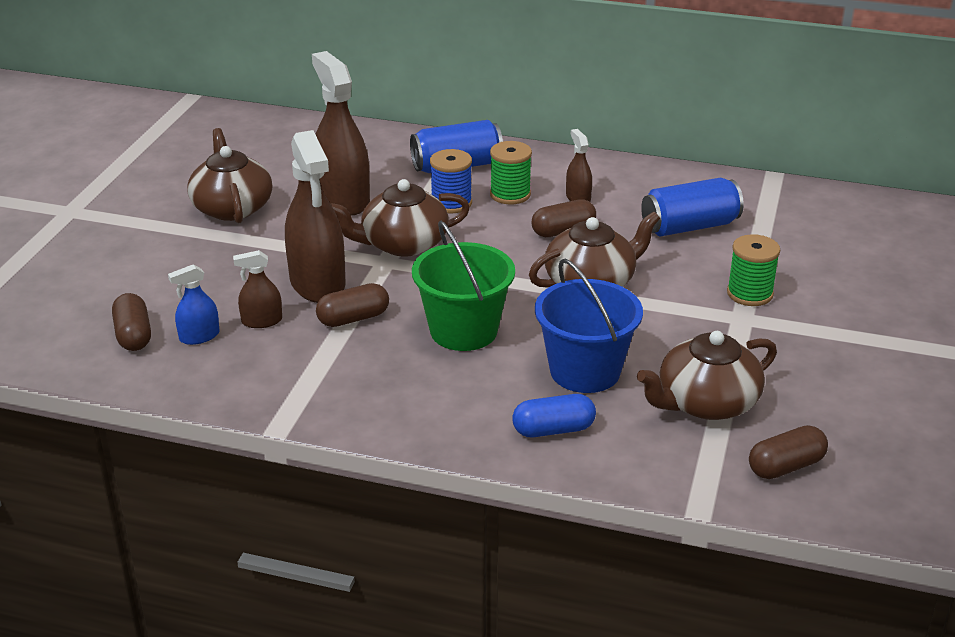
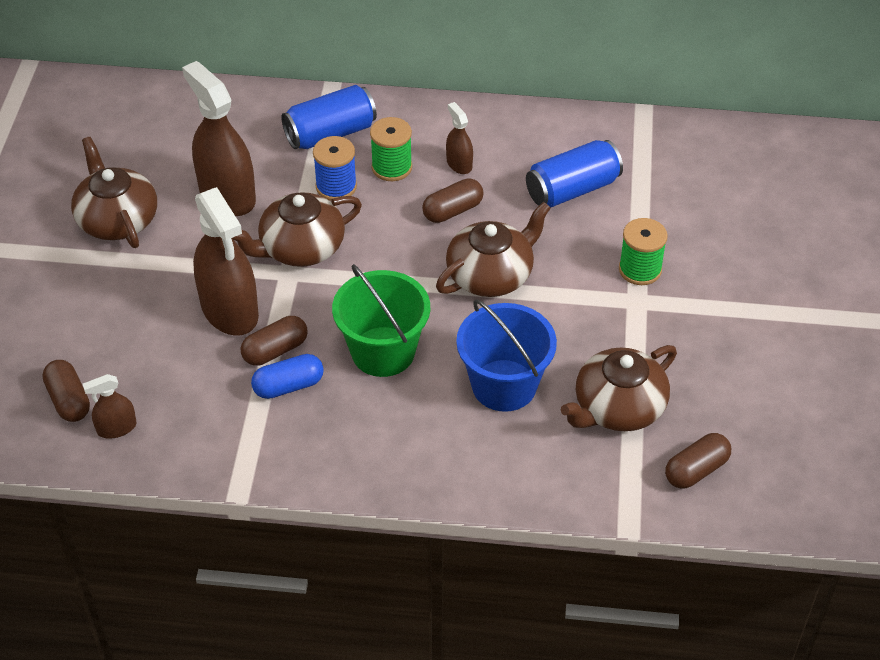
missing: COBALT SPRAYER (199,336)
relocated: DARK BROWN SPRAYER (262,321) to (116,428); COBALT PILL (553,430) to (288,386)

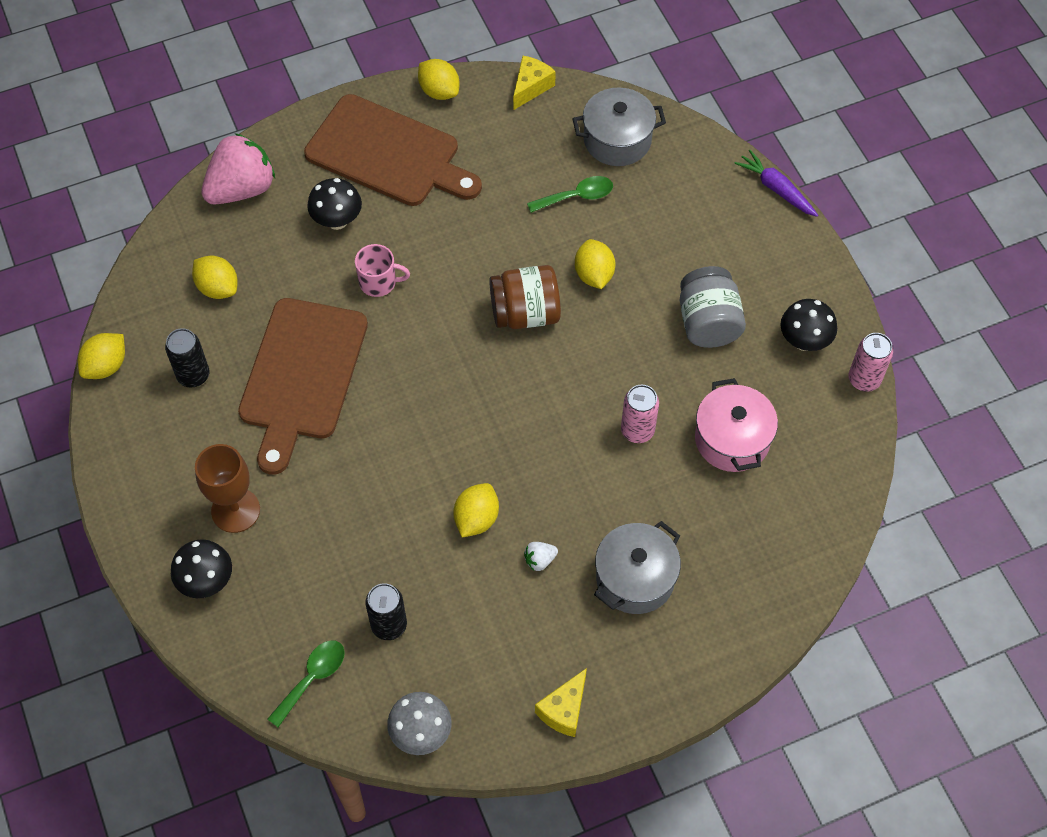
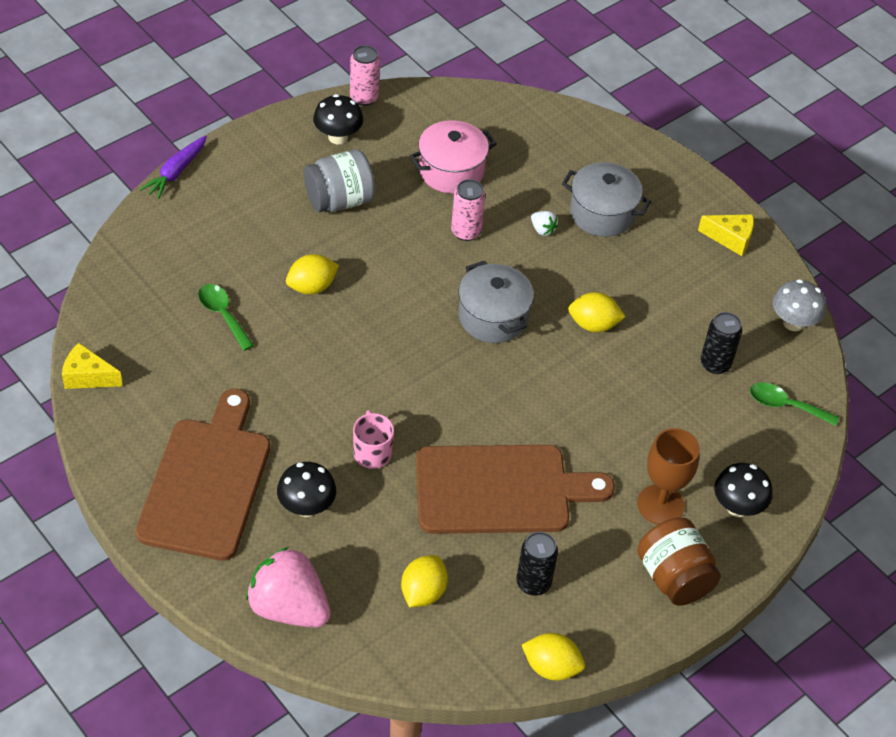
missing: YELLOW TOY LEMON (439,91)
relocated: DARK BROWN JAR (525,313) to (674,577); PURE WHITE STRAWBERRY (540,560) to (542,229); ASH-GREY STOCKPOT (617,140) to (493,317)

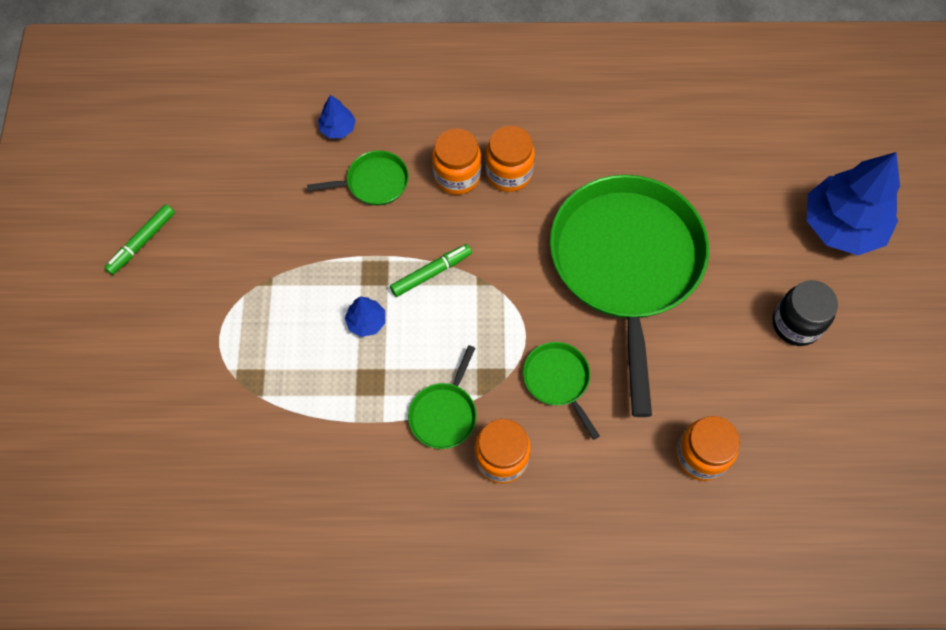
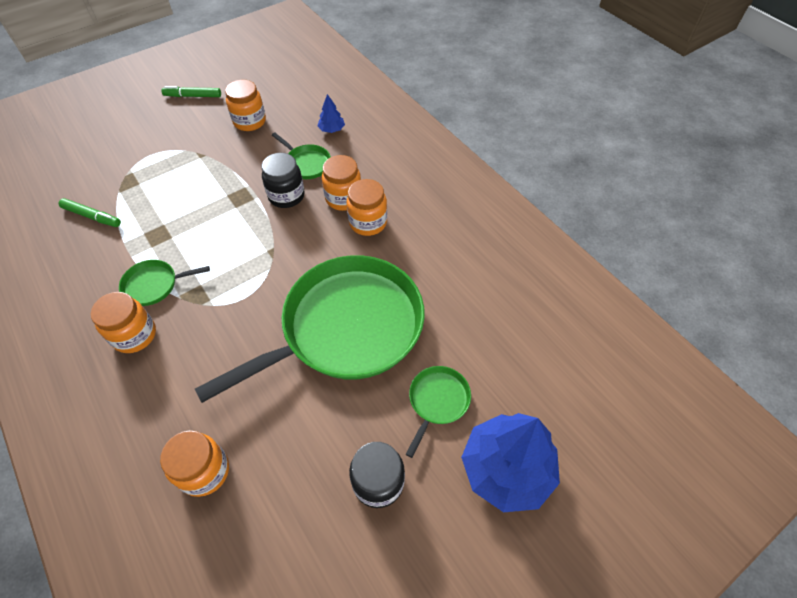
missing: COBALT TREE (366,322)
appeared: ORANGE-COLOURED JAR (250,121); EBONY JAR (286,196)
relocated: LEAF-GREEN MARKER (431,273) to (92,216); LEAF-GREEN SKILLET (558,380) to (437,401)

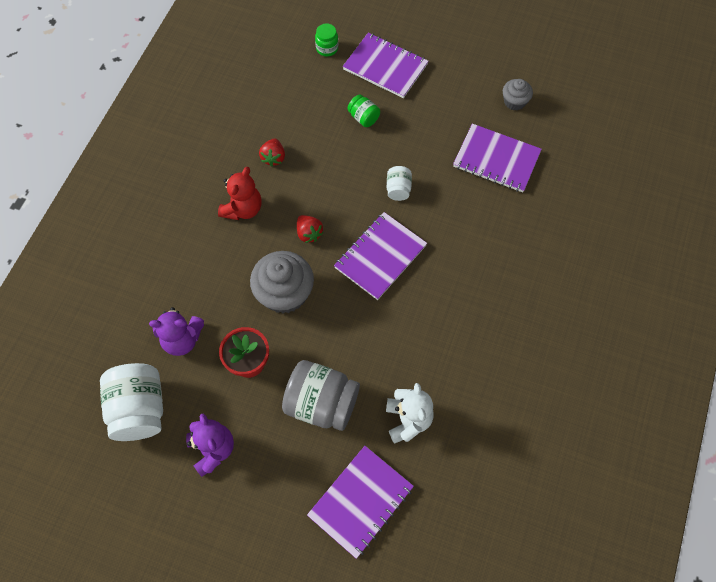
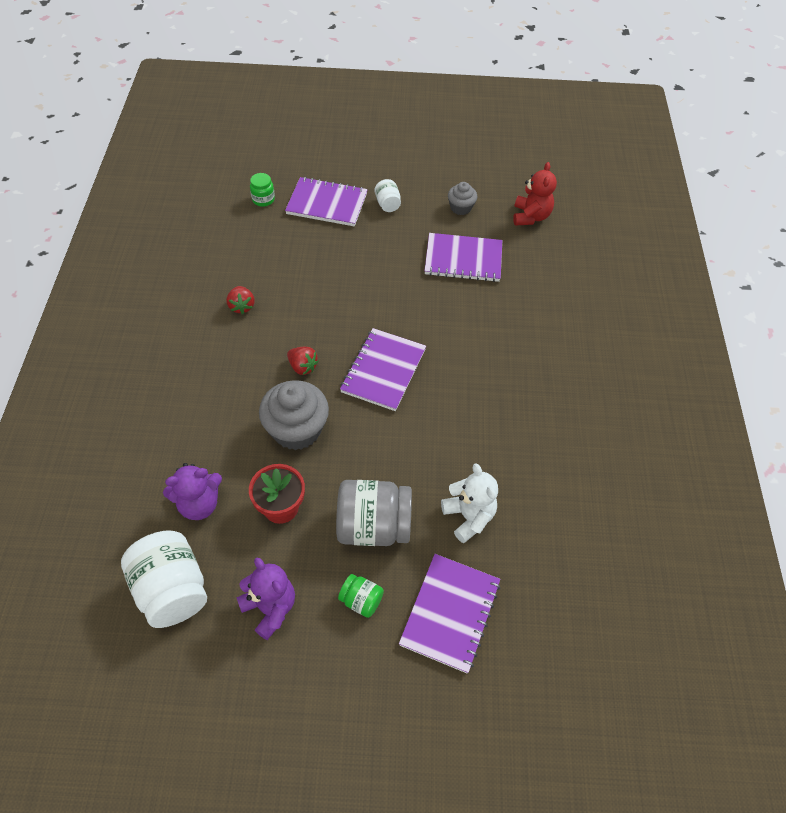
relocated: RED STUFFED BEAR (243,209) to (530,216); LEAF-GREEN JAR (363,118) to (361,600); PURE WHITE JAR (398,189) to (387,204)

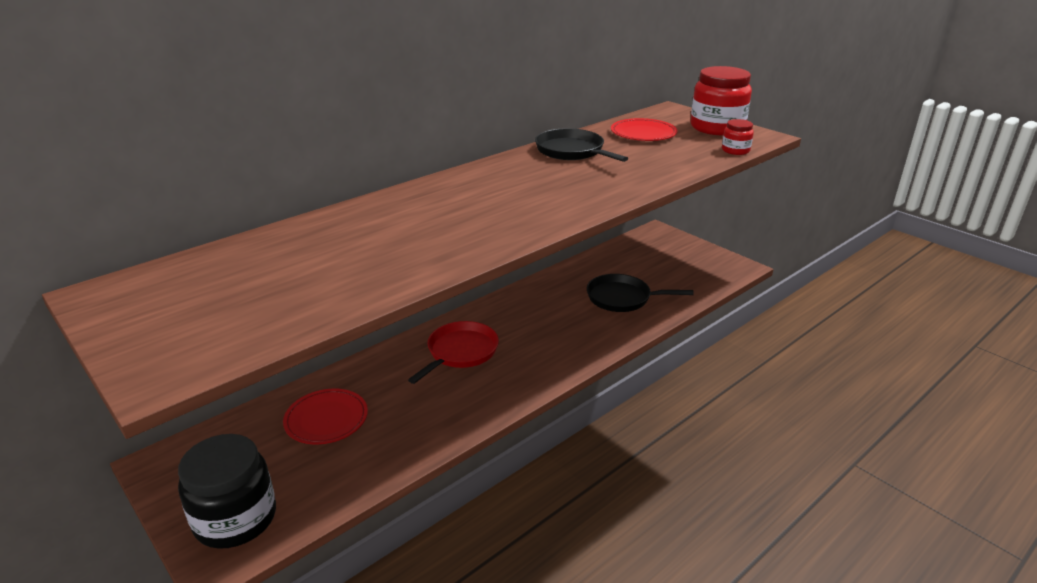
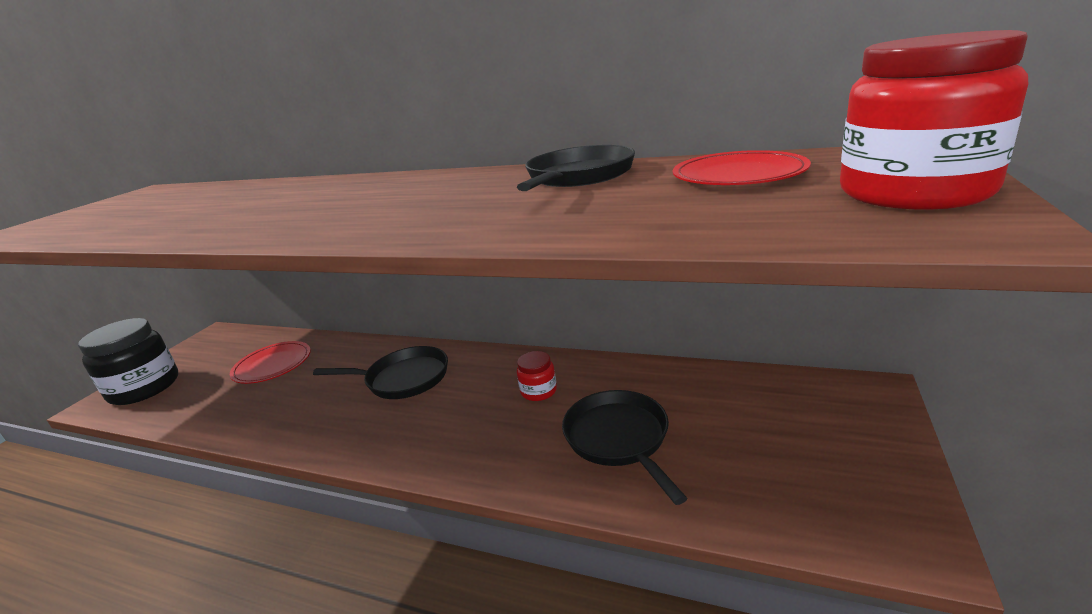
relocated: RED JAR (735,150) to (538,391)
colour: RED SKILLET (460,352) to EBONY SKILLET (403,379)

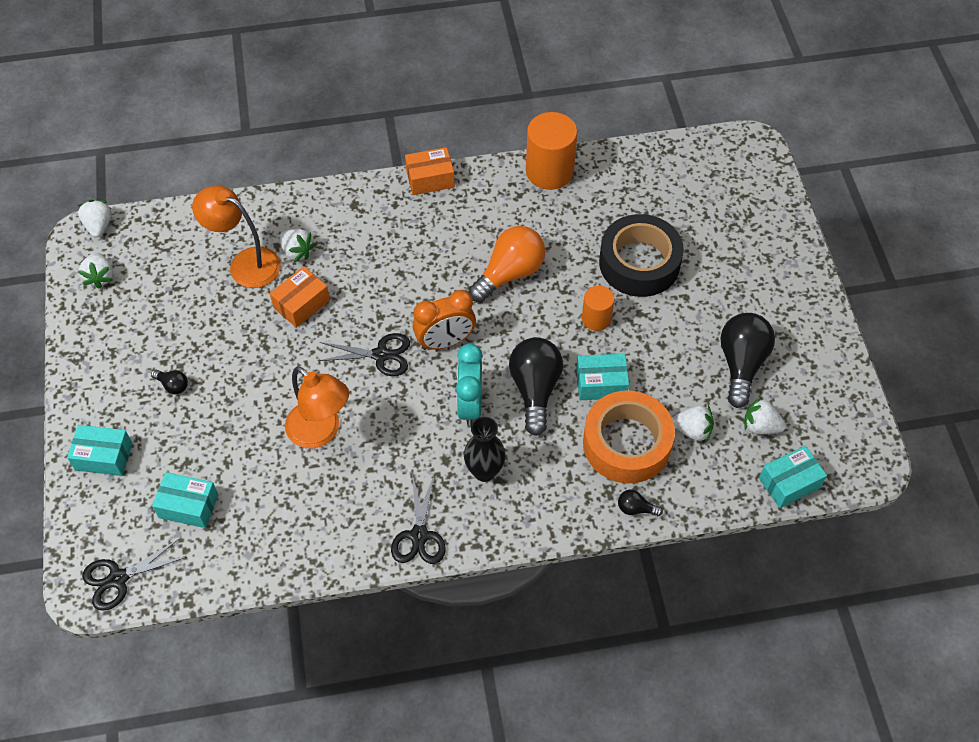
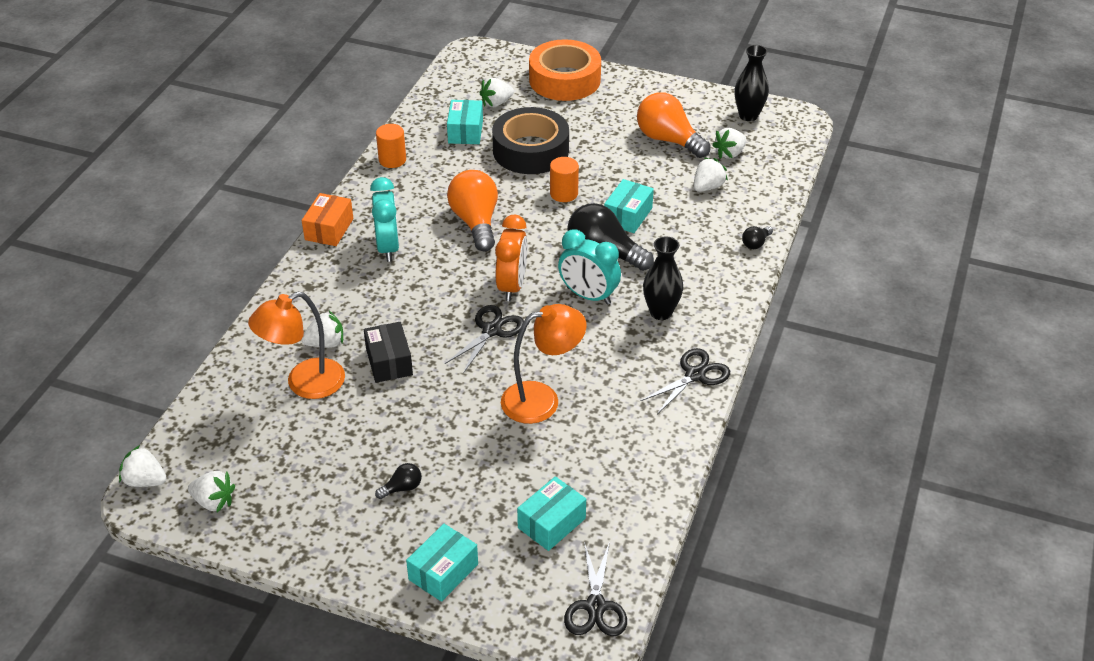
appeared: TURQUOISE BEDSIDE CLOCK (388,247); PURE WHITE STRAWBERRY (496,103); EBONY TALL VASE (748,115)
relocated: ORANGE-COLOURED ROLL OF TAPE (626,443) to (564,80); TURQUOISE BOX (789,483) to (465,131)
colour: ORANGE-COLOURED BOX (301,304) to EBONY BOX (389,362); EBONY BULB (741,364) to ORANGE-COLOURED BULB (668,140)
spun: EBONY SCISSORS (419,535) = (695,375) 75 degrees counterclockwise
size: ORANGE-COLOURED CYLINDER (549,171) = (392,160) x0.57

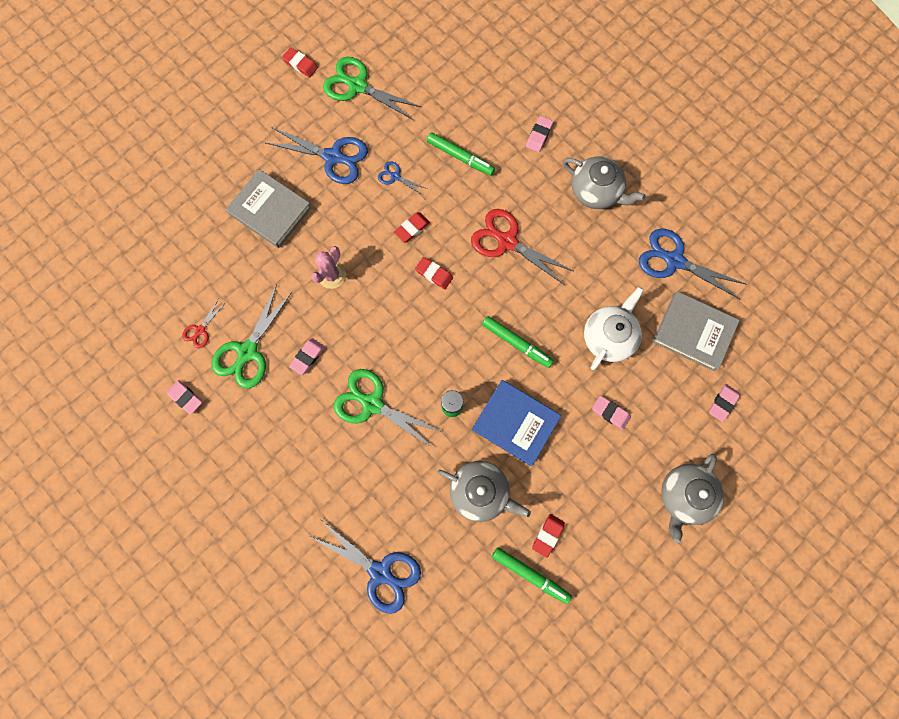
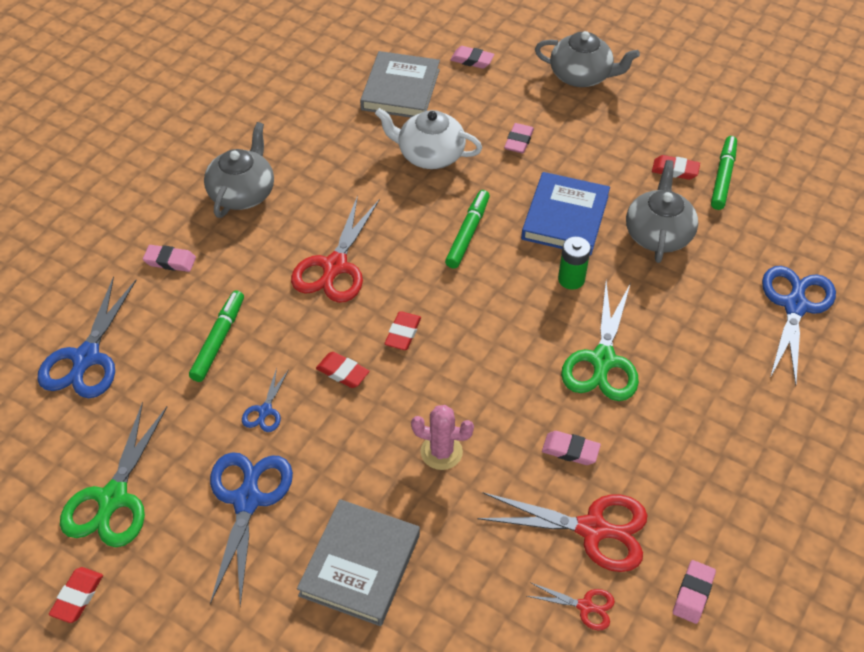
relocated: COBALT SCISSORS (673,260) to (86,358)
colour: LEAF-GREEN SCISSORS (247,352) to RED SCISSORS (593,529)

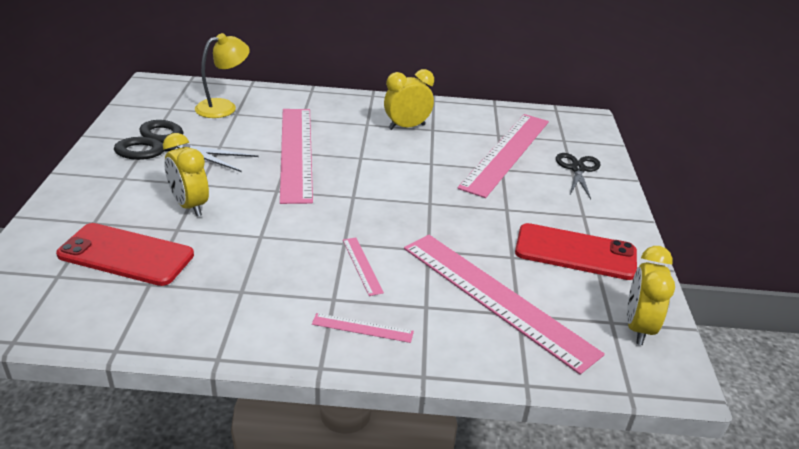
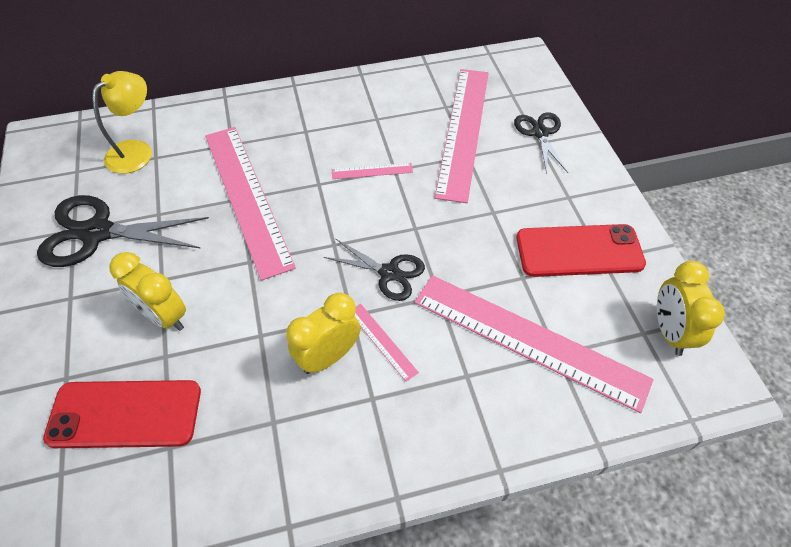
appeared: EBONY SCISSORS (389,273)
relocated: PINK MEASURING STICK (362,328) to (372,171); YELLOW BEDSIDE CLOCK (407,127) to (328,356)

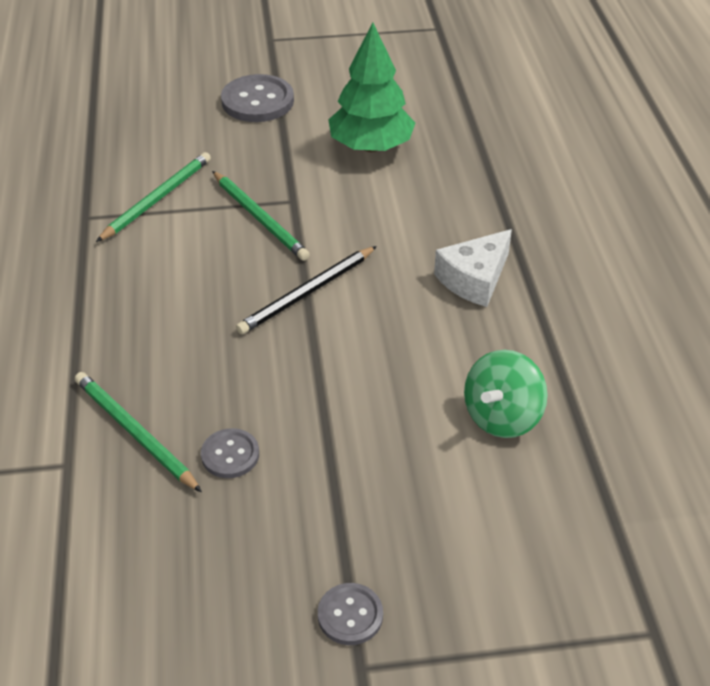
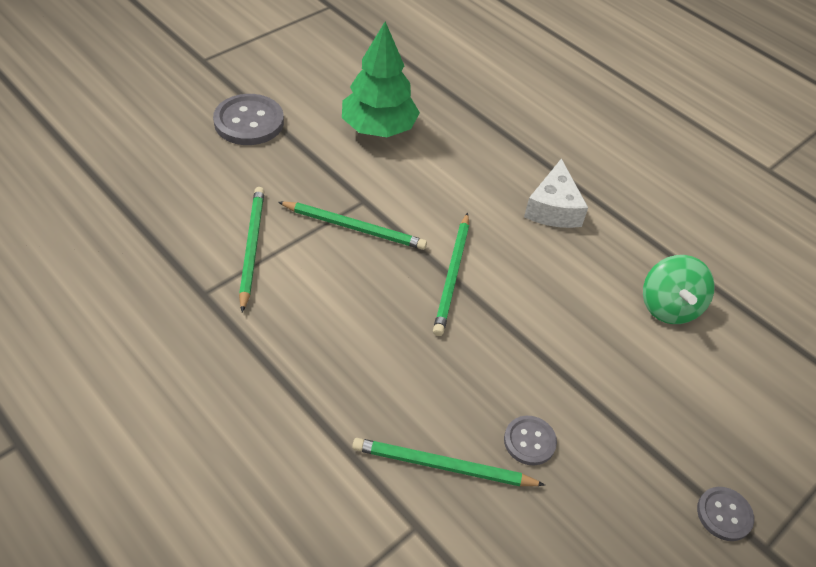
colour: EBONY PENCIL (307,293) to LEAF-GREEN PENCIL (452,275)

